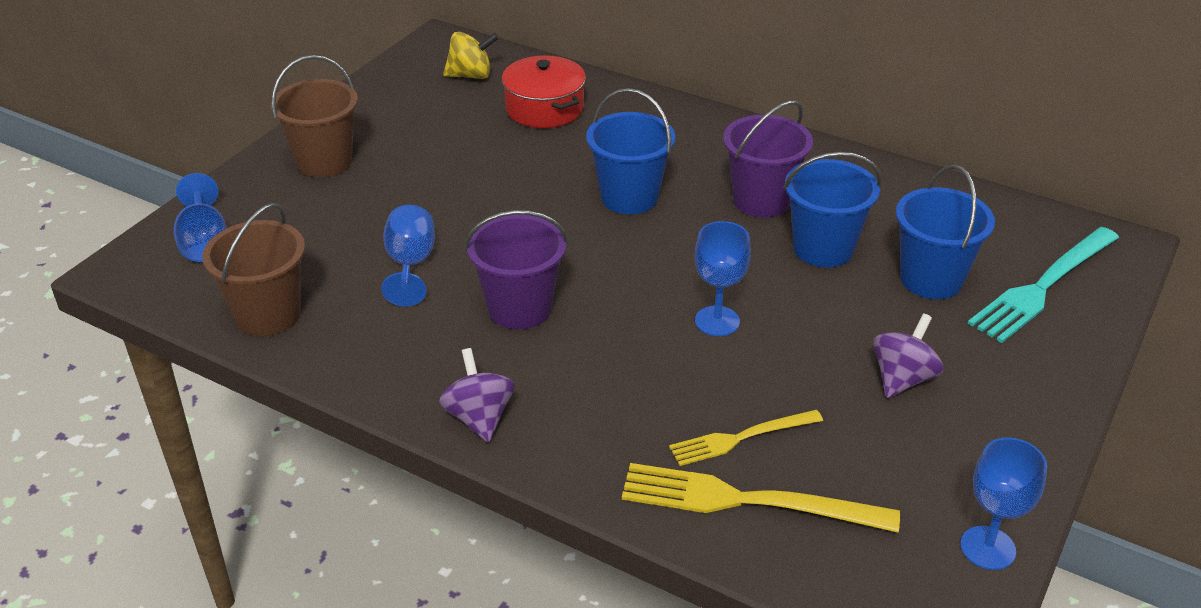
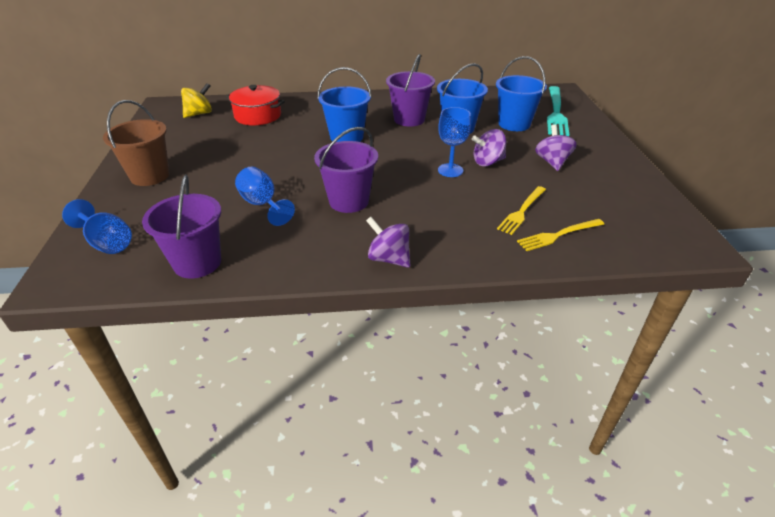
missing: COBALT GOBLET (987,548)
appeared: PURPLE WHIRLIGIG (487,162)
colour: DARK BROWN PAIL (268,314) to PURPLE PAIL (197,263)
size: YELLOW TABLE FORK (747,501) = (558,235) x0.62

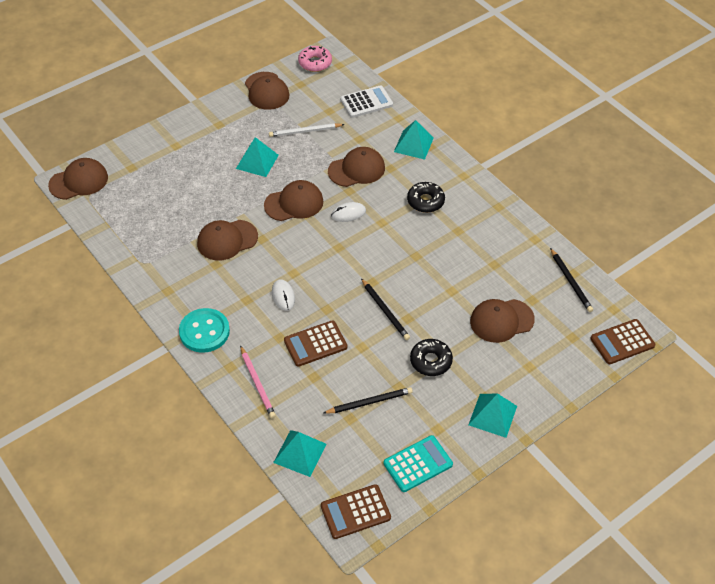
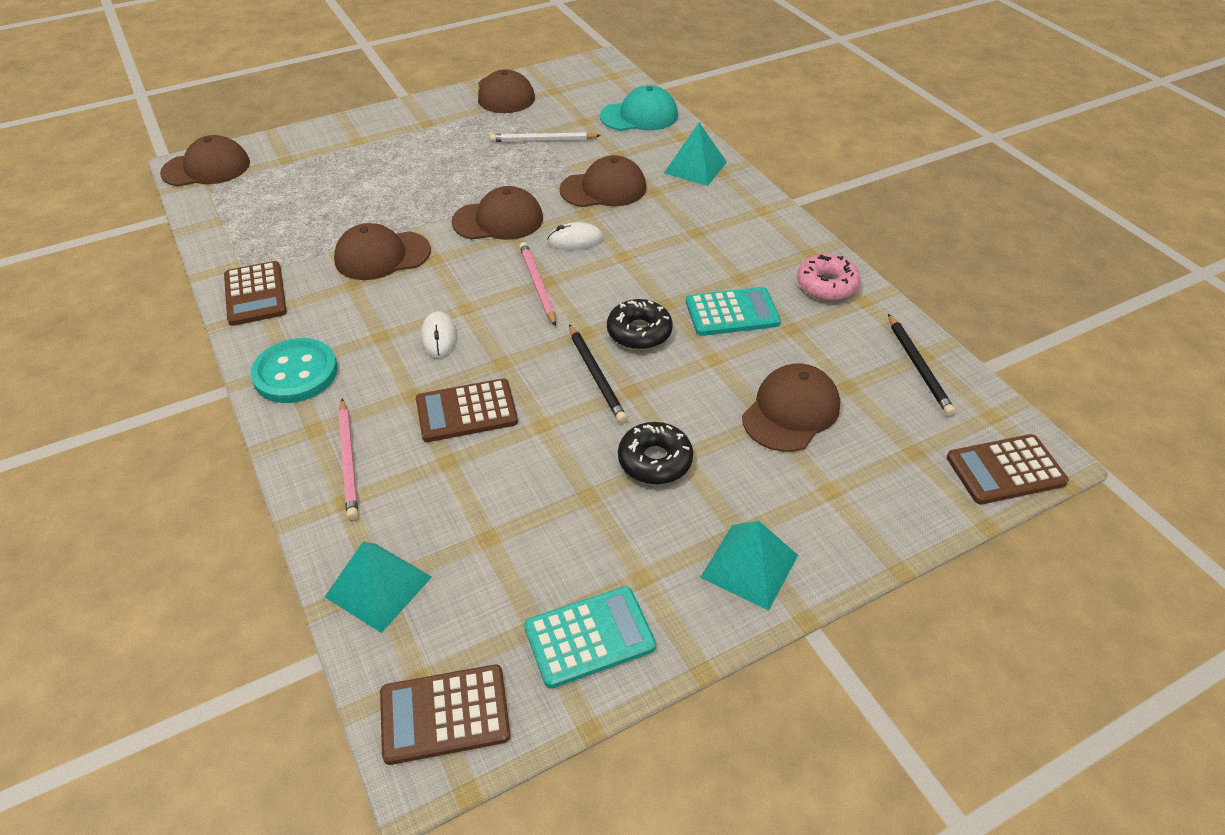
missing: TURQUOISE SOLID PYRAMID (257,161); EBONY PENCIL (369,402)
appeared: DARK BROWN CALCULATOR (255,294); PINK PENCIL (537,285); TURQUOISE CALCULATOR (732,312)
relocated: PINK DONUT (315,63) to (826,285); EBONY DONUT (425,201) to (639,332)
exchanged: PURE WHITE CALCULATOR (366,102) to TURQUOISE PEAKED CAP (639,116)
spun: DARK BROWN PEAKED CAP (501,320) = (791,411) 135 degrees clockwise

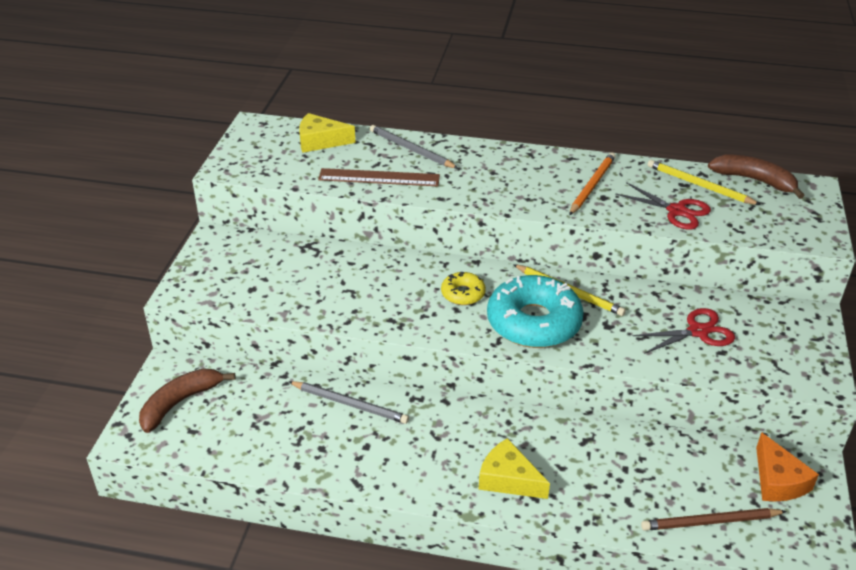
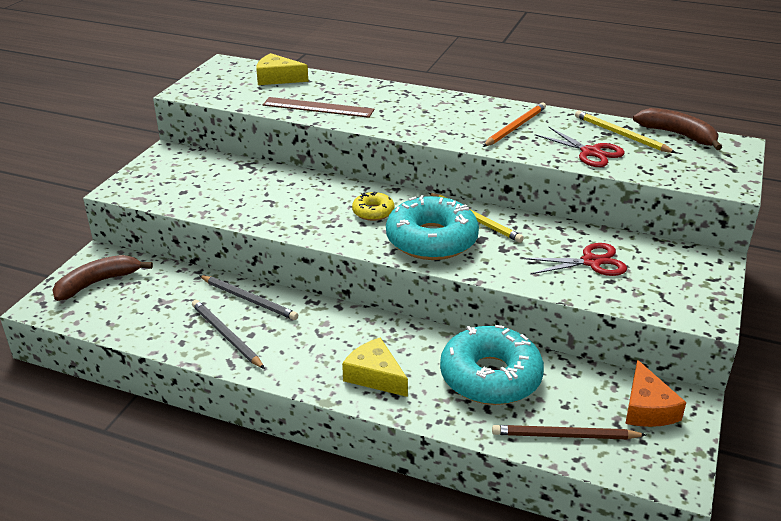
appeared: TURQUOISE DONUT (490,377)
relocated: ASH-GREY PENCIL (411,149) to (226,336)

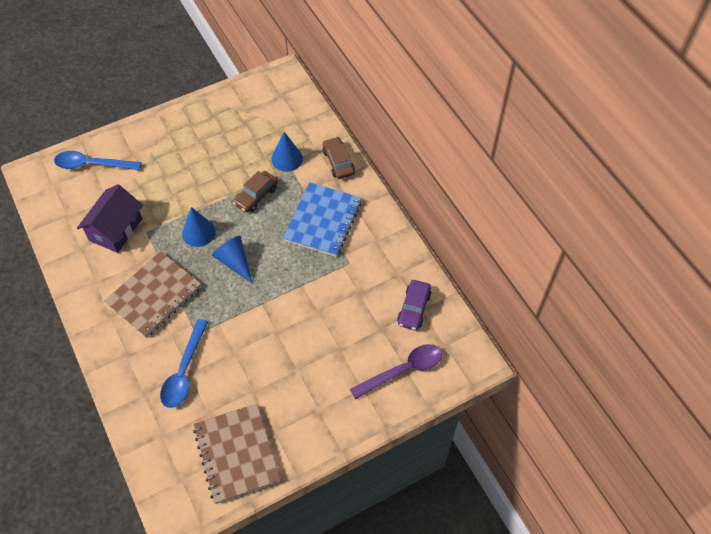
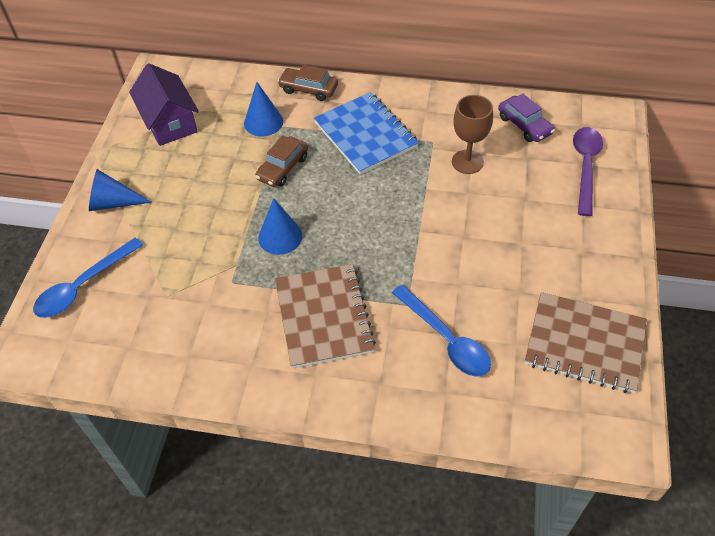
appeared: DARK BROWN GOBLET (467,162)
relocated: PURPLE COTTAGE (116,229) to (170,122); COBALT CONE (234,262) to (113,203)
spun: DARK BROWN CAR (256,195) = (283,168) 45 degrees clockwise

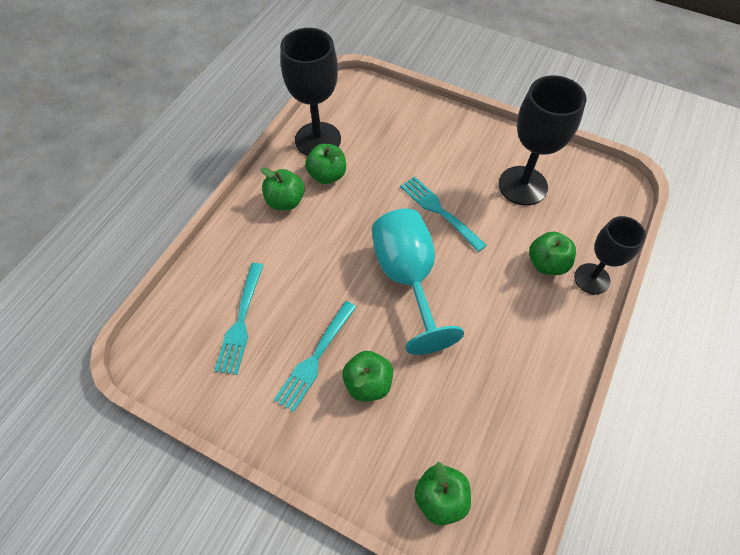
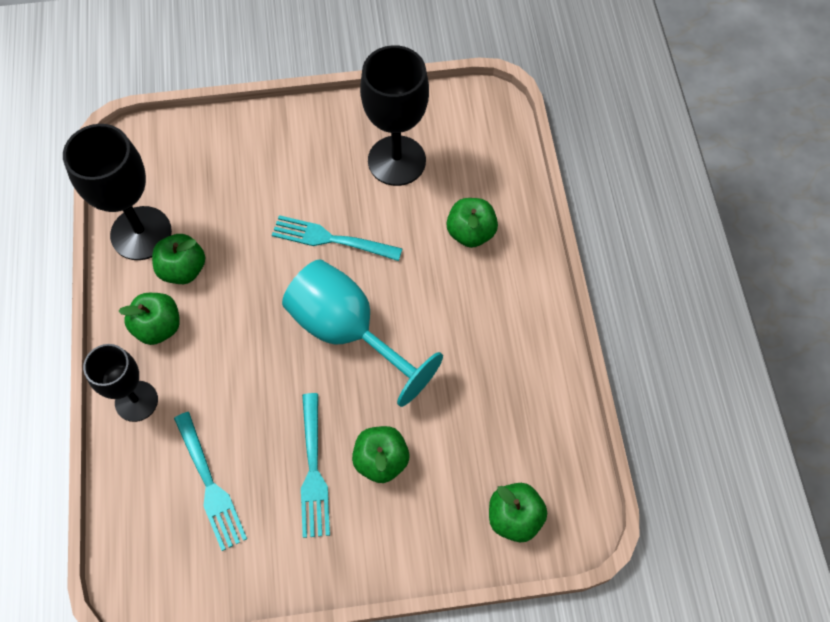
relocated: EBONY GOBLET (592,279) to (136,401)

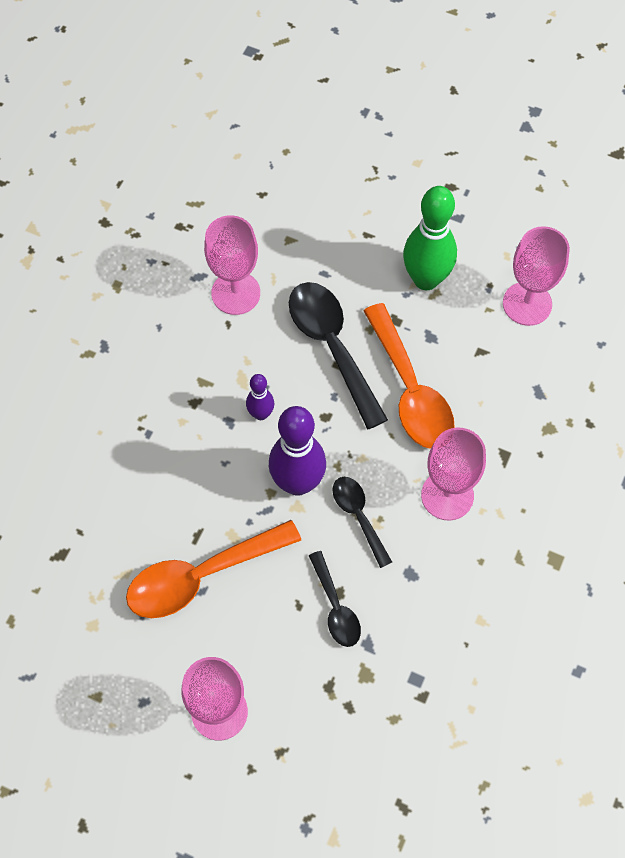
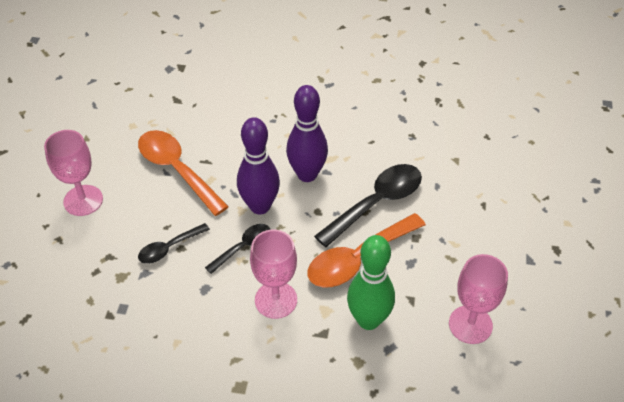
missing: PINK GOBLET (235,293)
relocated: LEAF-GREEN BOWLING PIN (426,279) to (368,320)
size: PURPLE BOWLING PIN (261,414) = (307,174) x1.94

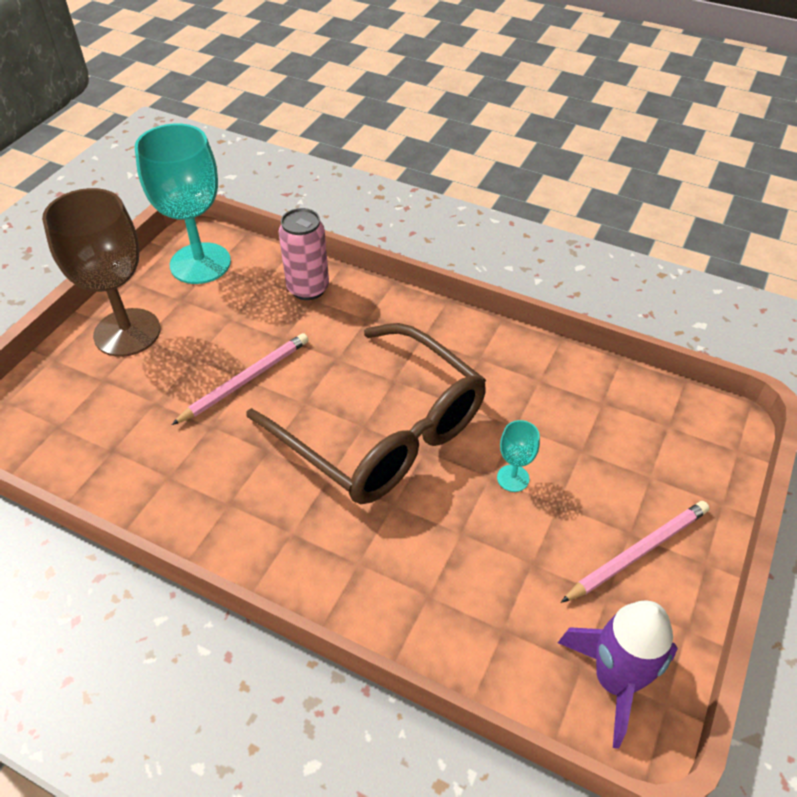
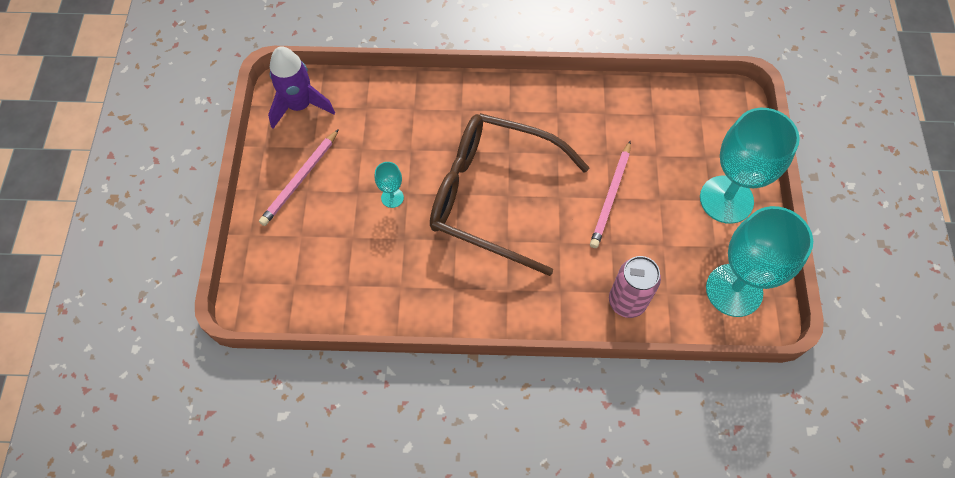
colour: DARK BROWN GOBLET (127,332) to TURQUOISE GOBLET (726,199)

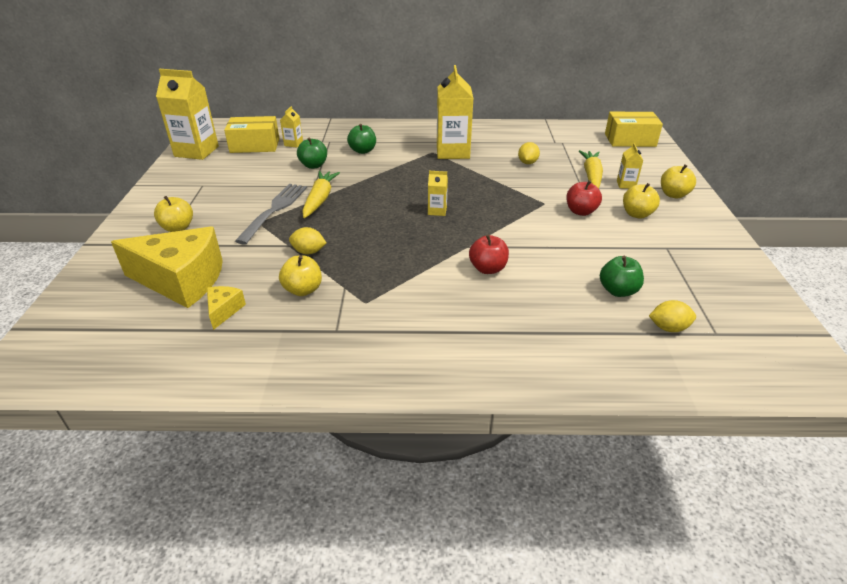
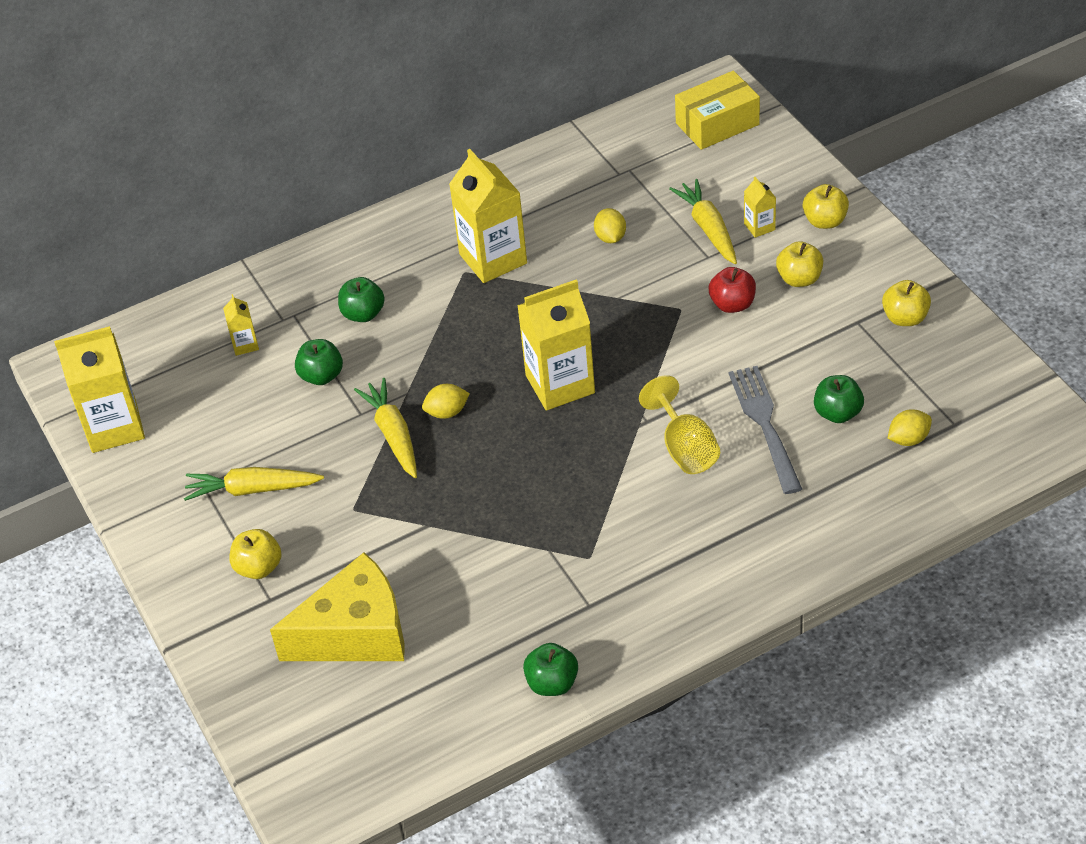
missing: YELLOW CHEESE WEDGE (224,310); YELLOW BOX (255,145)
appeared: YELLOW CARROT (252,489); LEAF-GREEN APPLE (552,683)
relocated: ASH-GREY TABLE FORK (274,211) to (765,425); YELLOW APPLE (303,290) to (905,318); YELLOW TOY LEMON (309,252) to (447,412)
exchanged: RED APPLE (488,269) to YELLOW GOBLET (684,448)
size: YELLOW CARTON (437,211) = (560,384) x2.17

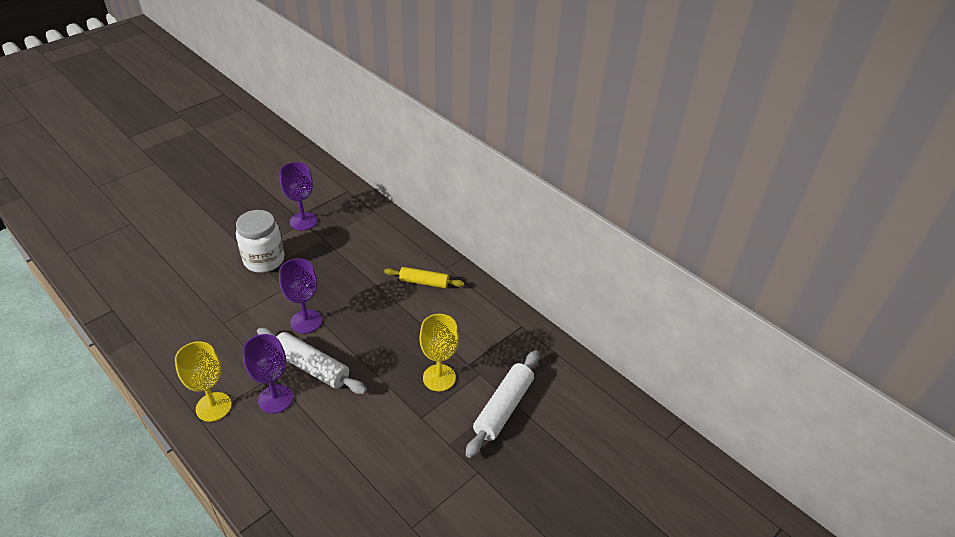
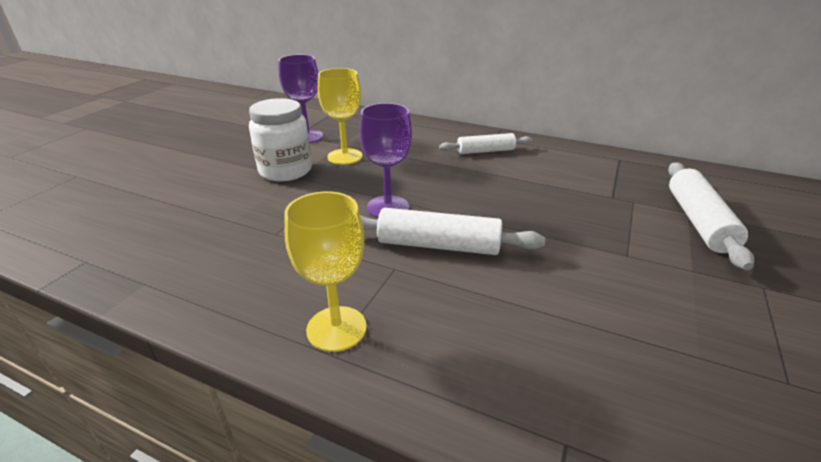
missing: PURPLE GOBLET (275,399)
relocated: YELLOW GOBLET (439,378) to (345,156)
colour: YELLOW DOUGH ROLLER (424,282) to PURE WHITE DOUGH ROLLER (485,151)

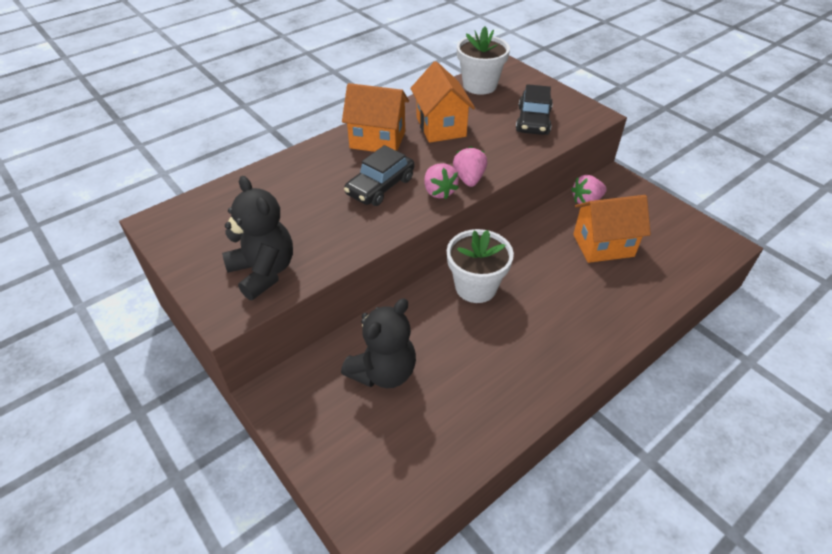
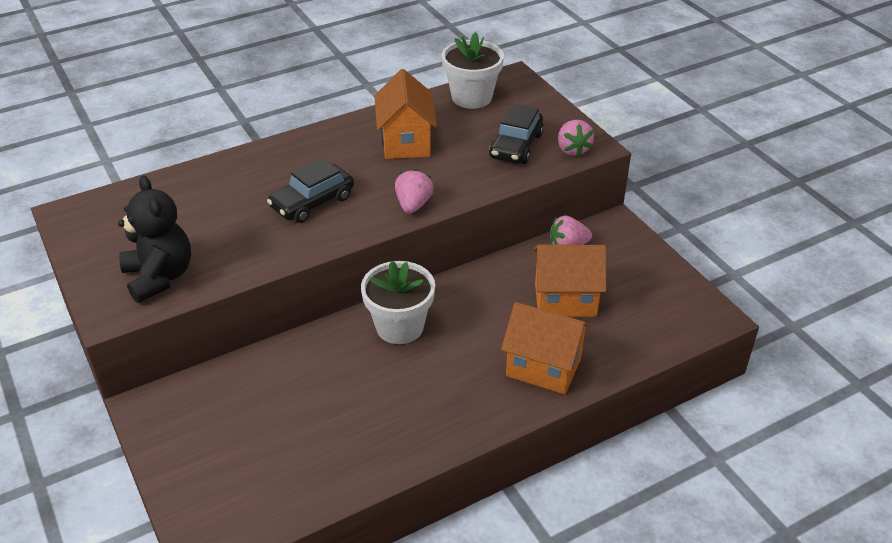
missing: EBONY STUFFED BEAR (383,371)
relocated: ORANGE-COLOURED COTTAGE (377,140) to (543,367); PINK STRAWBERRY (439,191) to (572,149)

